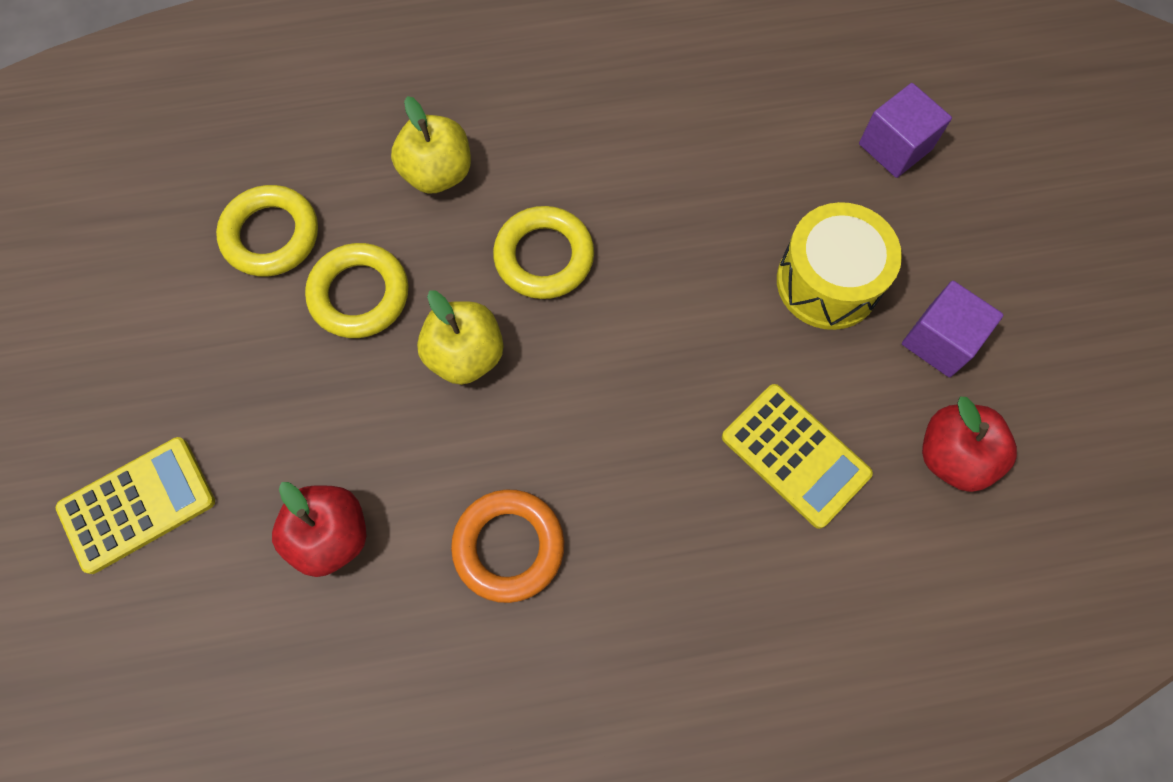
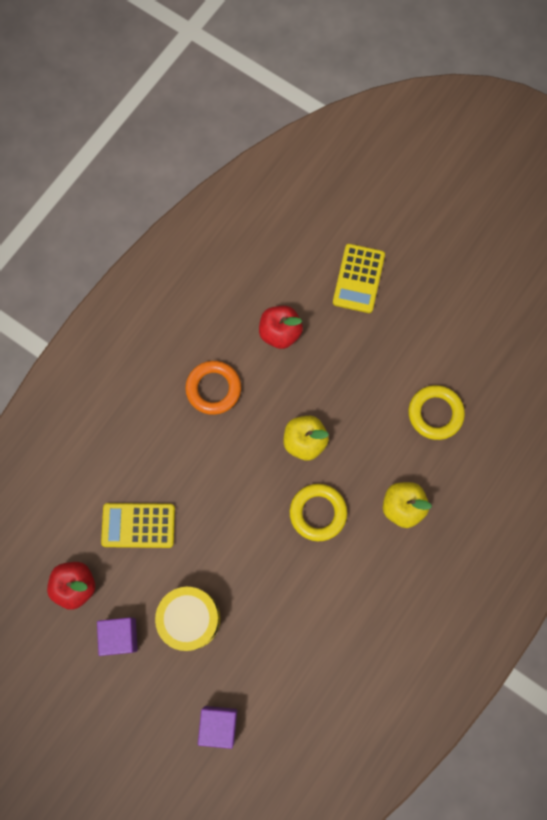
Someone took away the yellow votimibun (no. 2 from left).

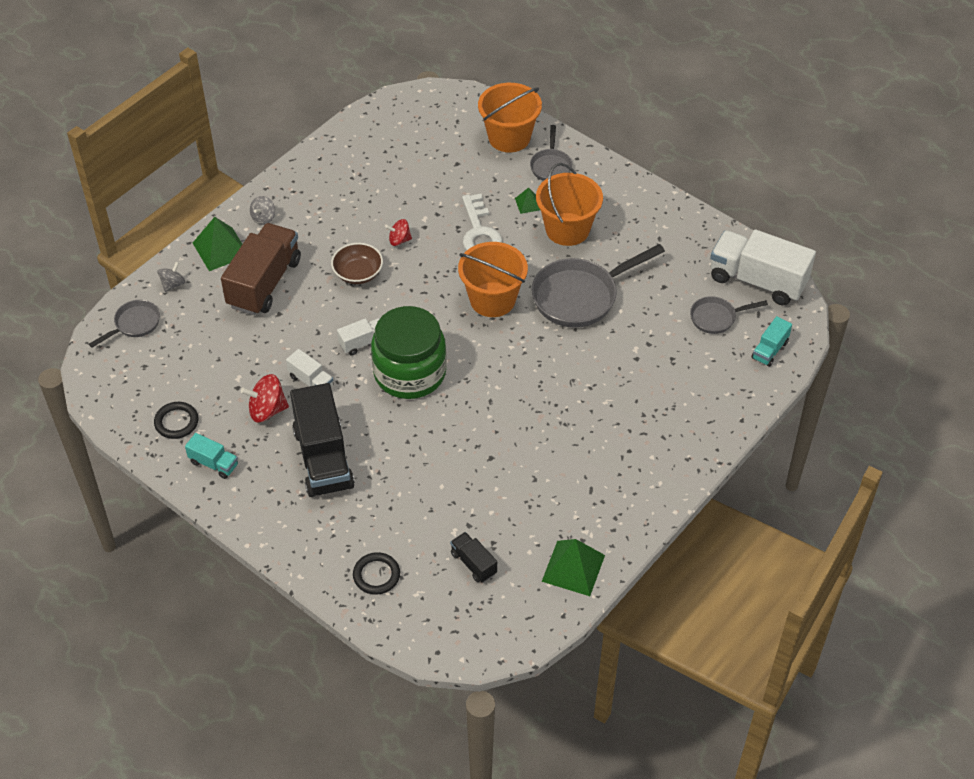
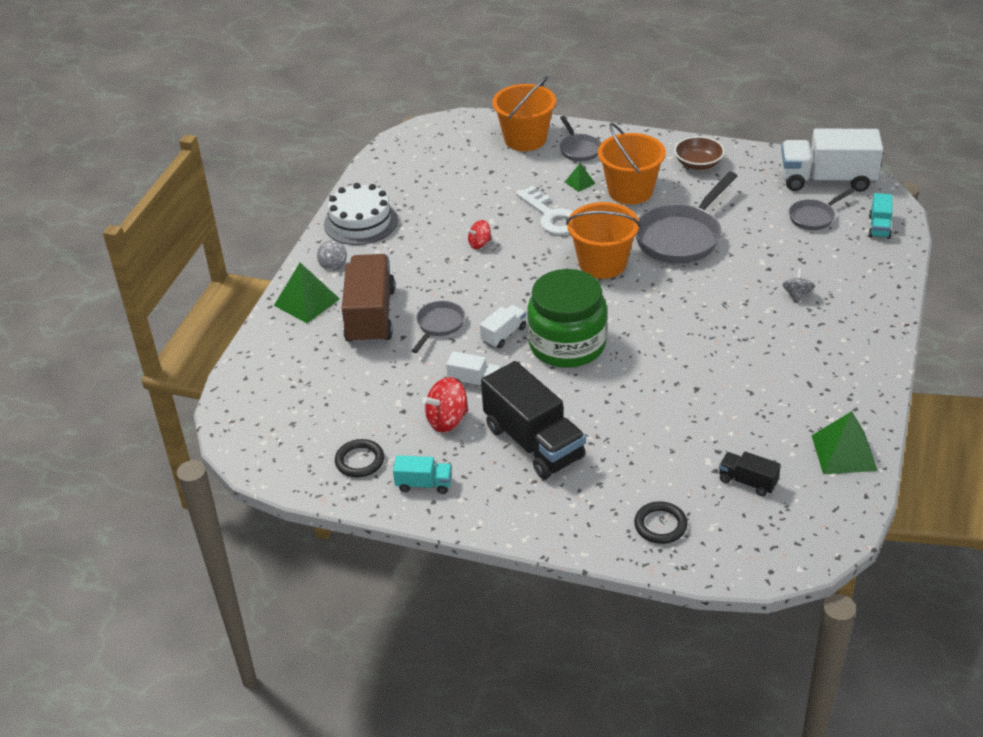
Someone carried the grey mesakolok (no. 1 from left). Someone carried the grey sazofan (no. 1 from left in the first image). Someone carried the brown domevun. Someone put down the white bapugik.

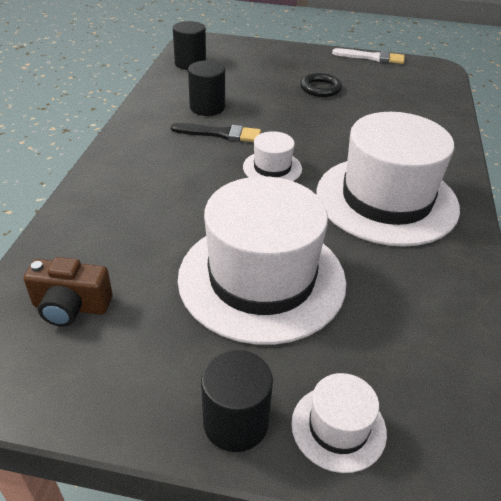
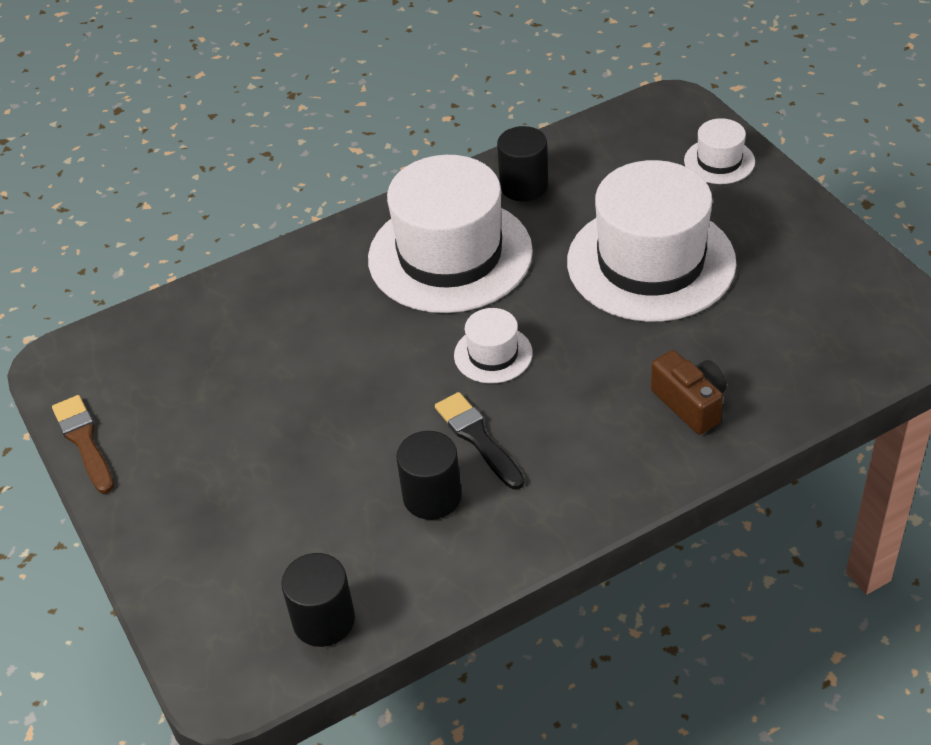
Someone carried the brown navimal. Someone carried the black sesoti (no. 3 from left). Someone took away the black votimibun. Someone repainted the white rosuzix, which became the brown rosuzix.

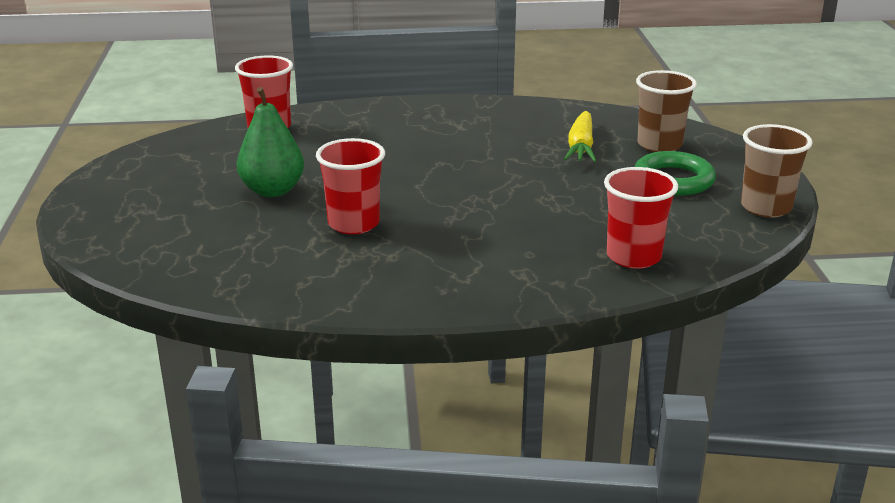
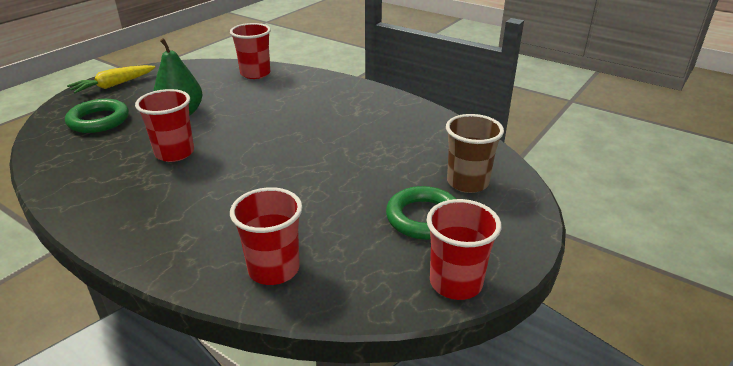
Someone carried the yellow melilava. Someone repainted the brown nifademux (no. 2 from left), which became the red nifademux (no. 4 from left). Someone put down the green votimibun (no. 1 from left).

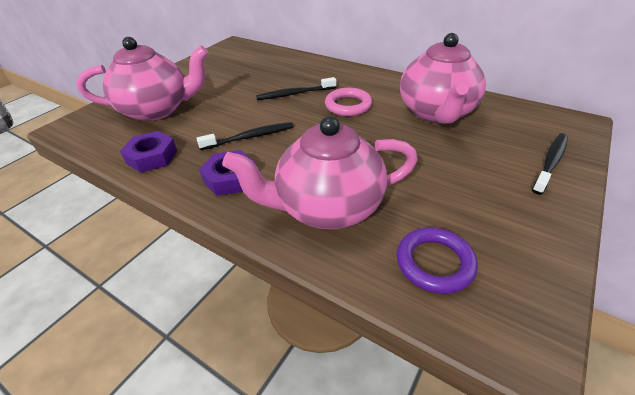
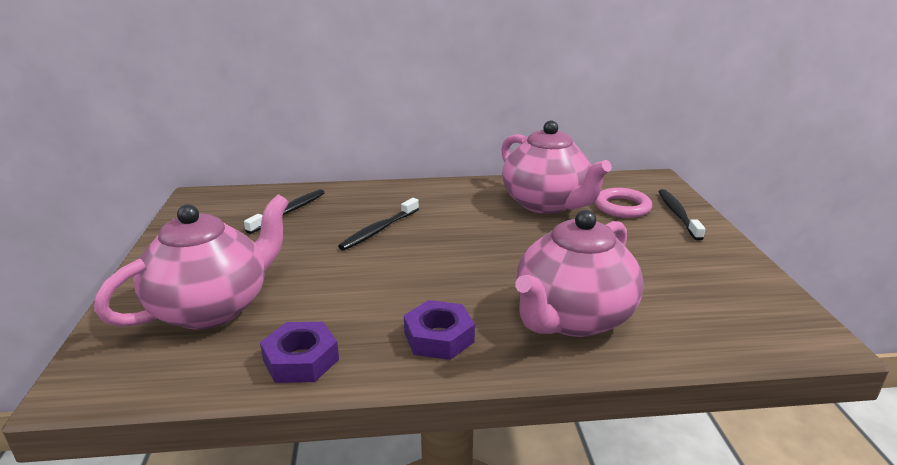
Someone carried the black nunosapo (no. 1 from left). Someone carried the pink votimibun. Someone took away the purple votimibun.

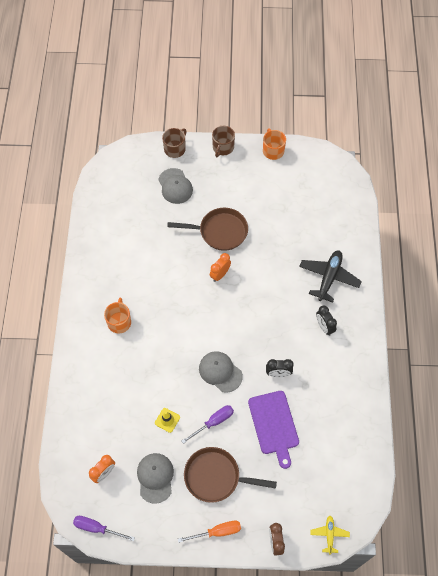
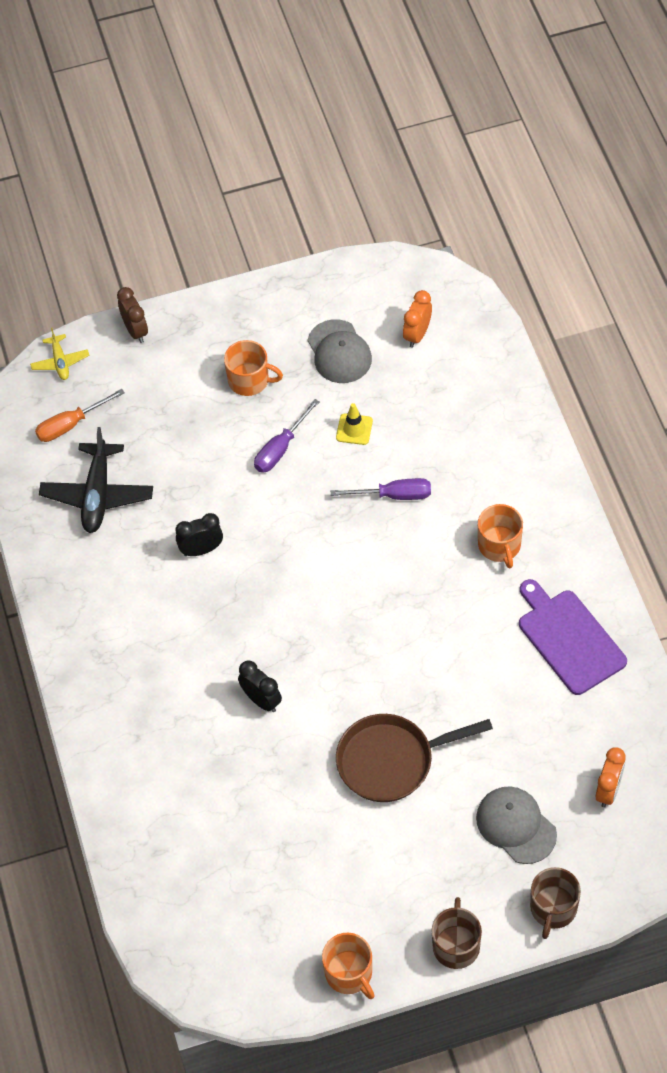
Someone carried the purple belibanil (no. 1 from left in the first image). Someone carried the orange belibanil. Someone swapped the brown mesakolok (no. 2 from left) for the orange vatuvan (no. 1 from left). Someone took away the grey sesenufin (no. 3 from left). Someone carried the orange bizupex (no. 2 from left). Someone carried the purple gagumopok. Someone carried the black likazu. Someone carried the black bizupex (no. 2 from left).

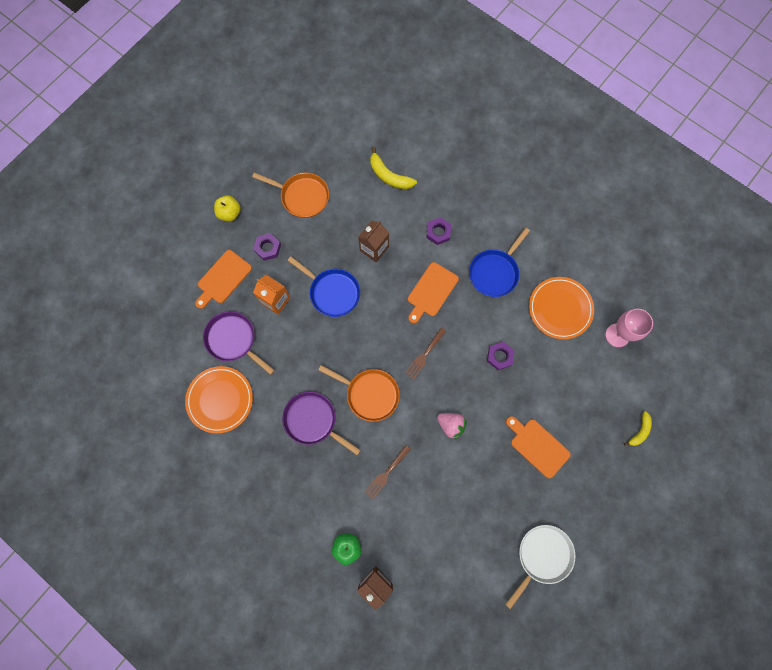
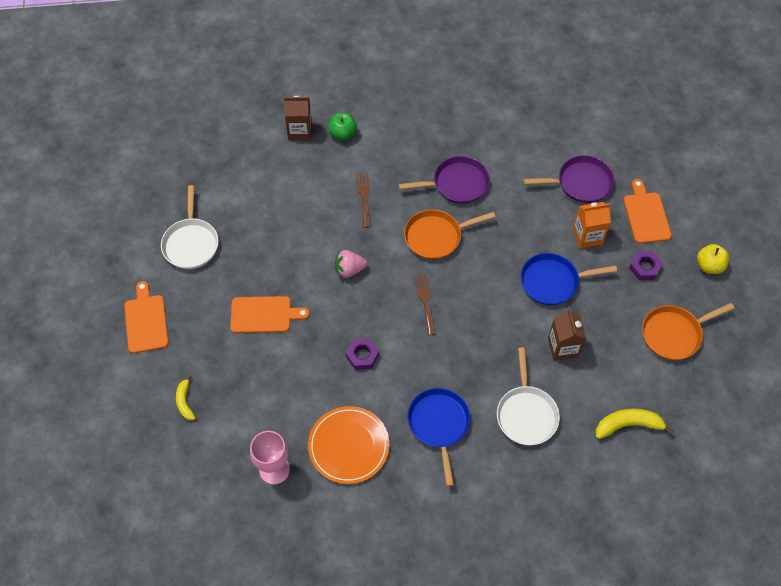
Someone took away the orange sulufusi (no. 1 from left). Someone carried the orange gagumopok (no. 2 from left in the first image). Someone swapped the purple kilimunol (no. 2 from left) for the white mesakolok (no. 2 from left).

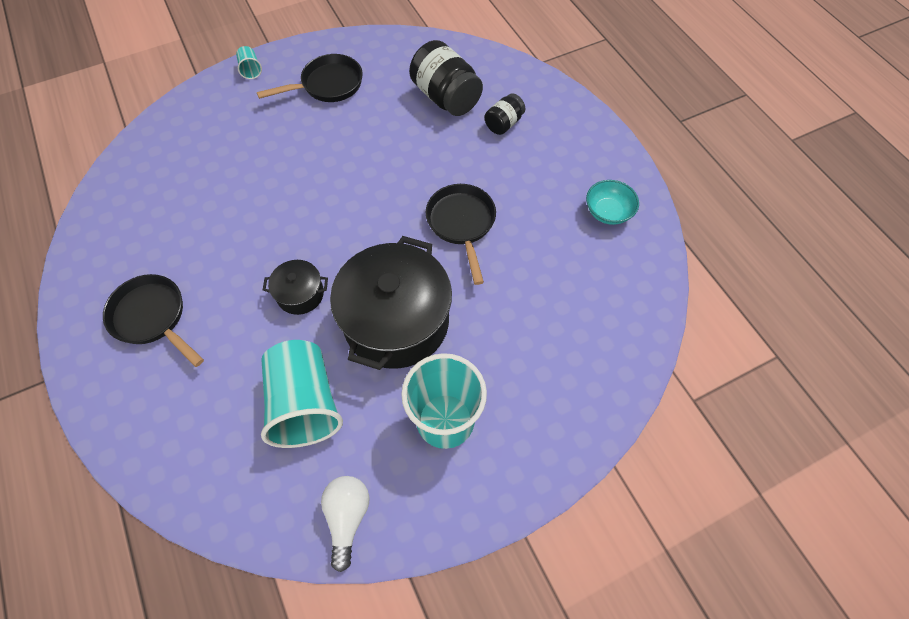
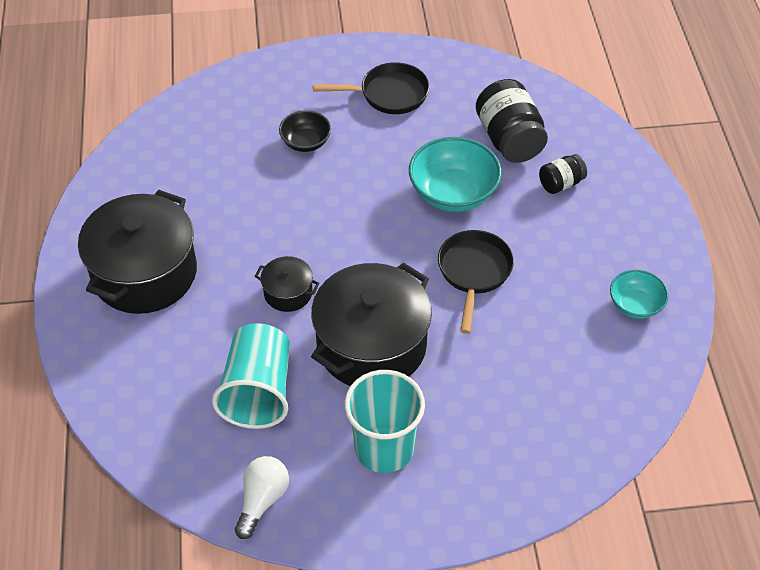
Someone swapped the black mesakolok (no. 1 from left) for the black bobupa (no. 1 from left). Someone took away the turquoise nifademux (no. 1 from left). Someone put down the black domevun. Someone put down the turquoise domevun (no. 1 from left).

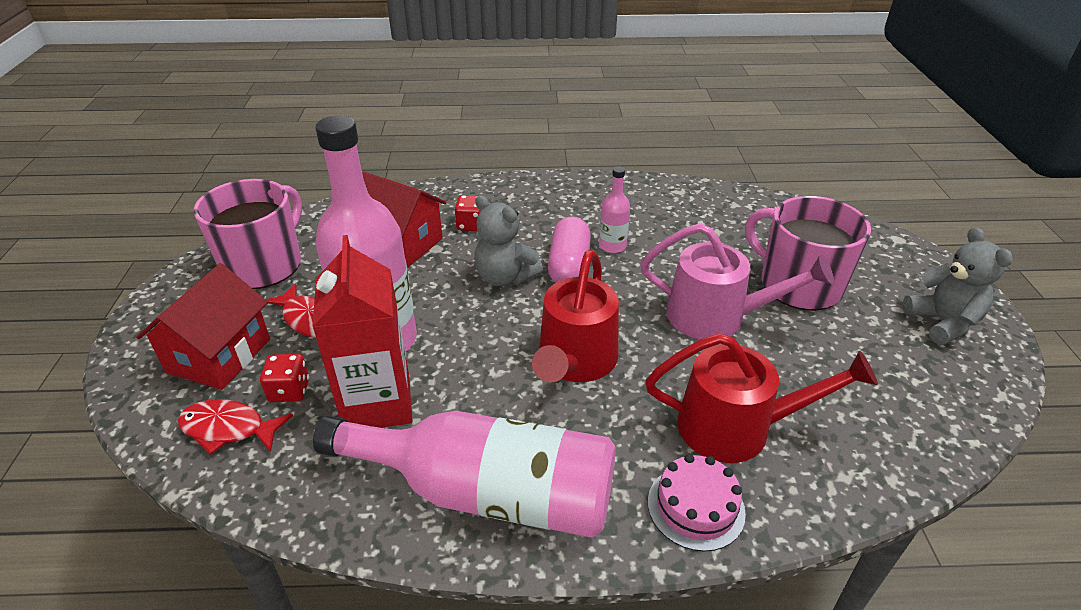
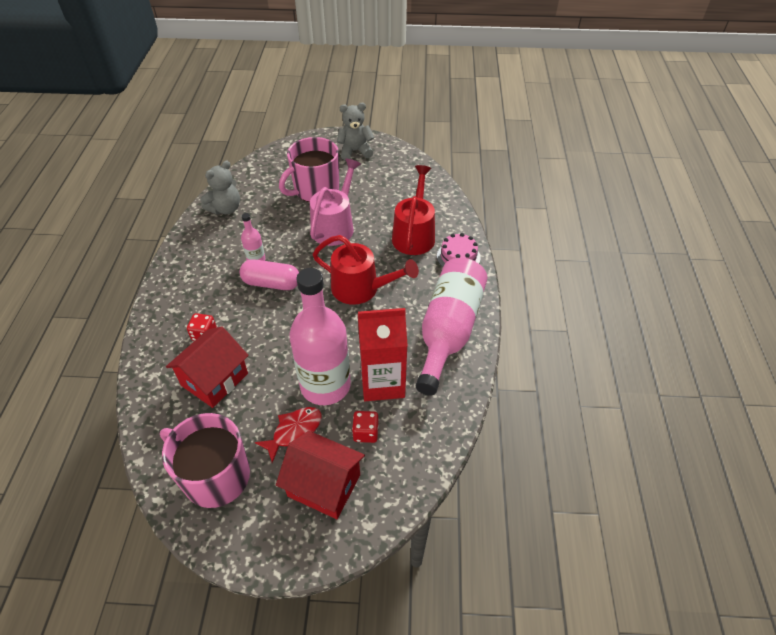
Someone took away the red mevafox (no. 1 from left). Someone carried the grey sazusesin (no. 1 from left).

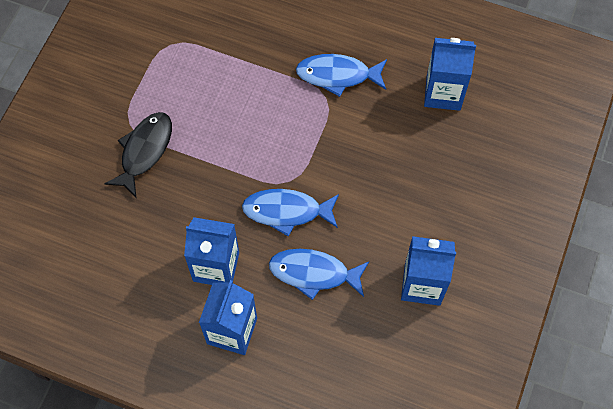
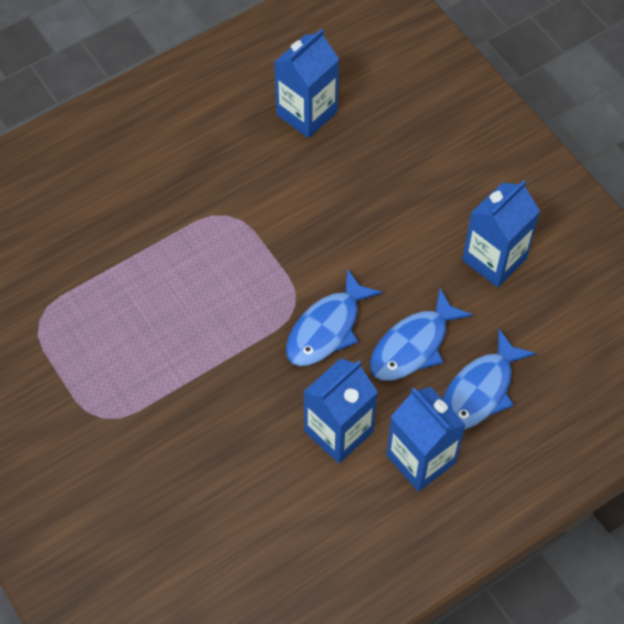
Someone took away the black mevafox. Someone carried the blue mevafox (no. 3 from left).

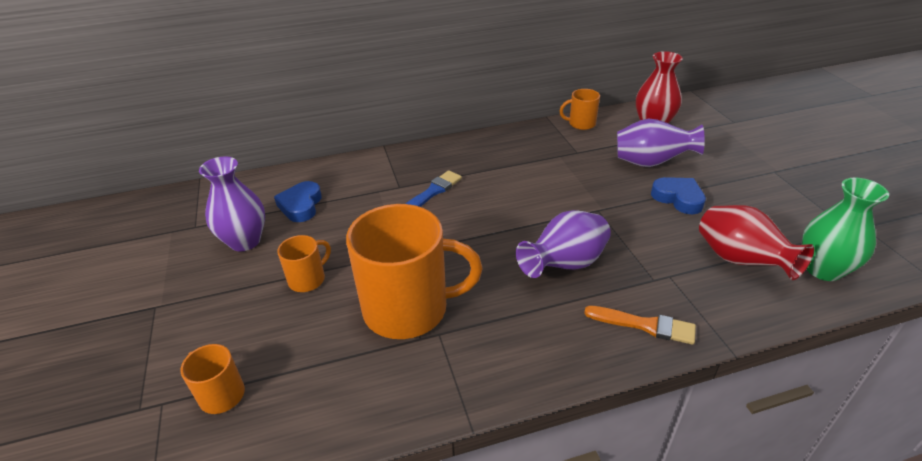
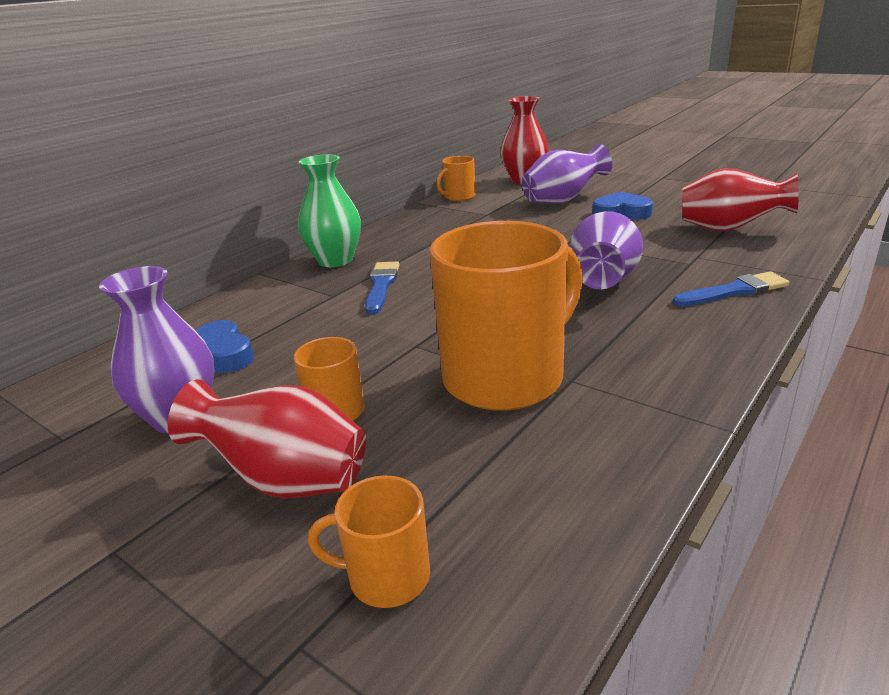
Someone repainted the orange rosuzix, which became the blue rosuzix (no. 2 from left). Someone carried the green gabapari. Someone put down the red gabapari (no. 1 from left).

